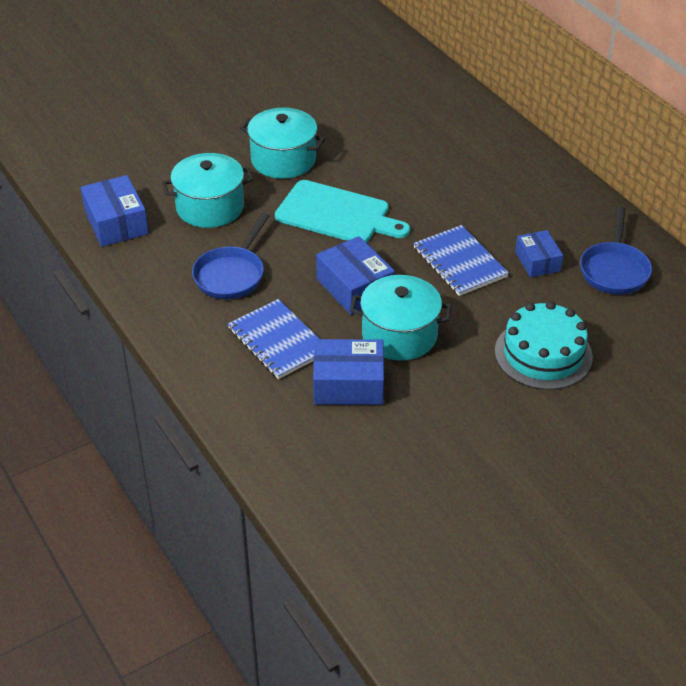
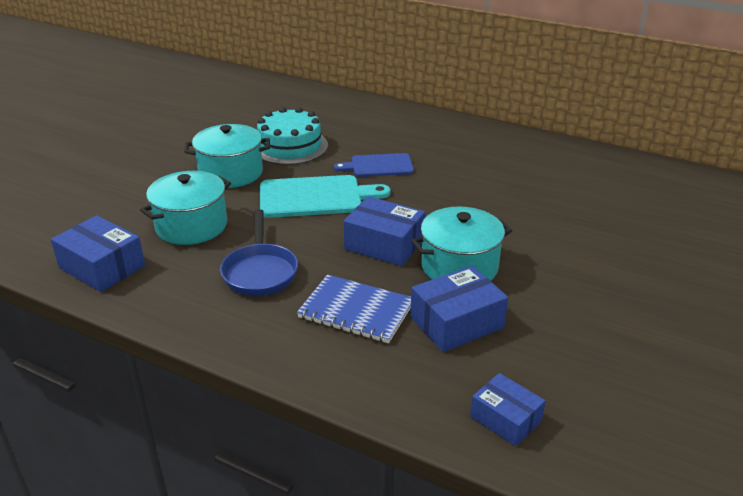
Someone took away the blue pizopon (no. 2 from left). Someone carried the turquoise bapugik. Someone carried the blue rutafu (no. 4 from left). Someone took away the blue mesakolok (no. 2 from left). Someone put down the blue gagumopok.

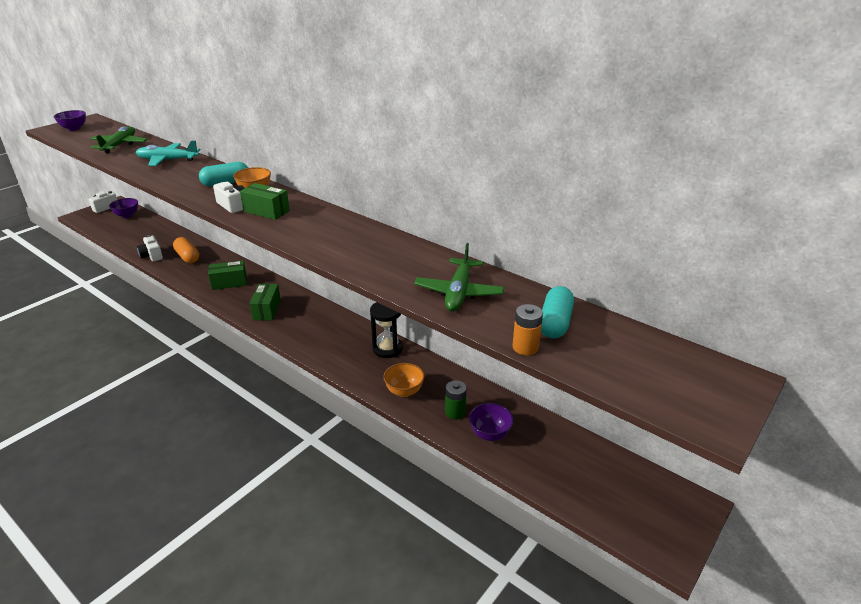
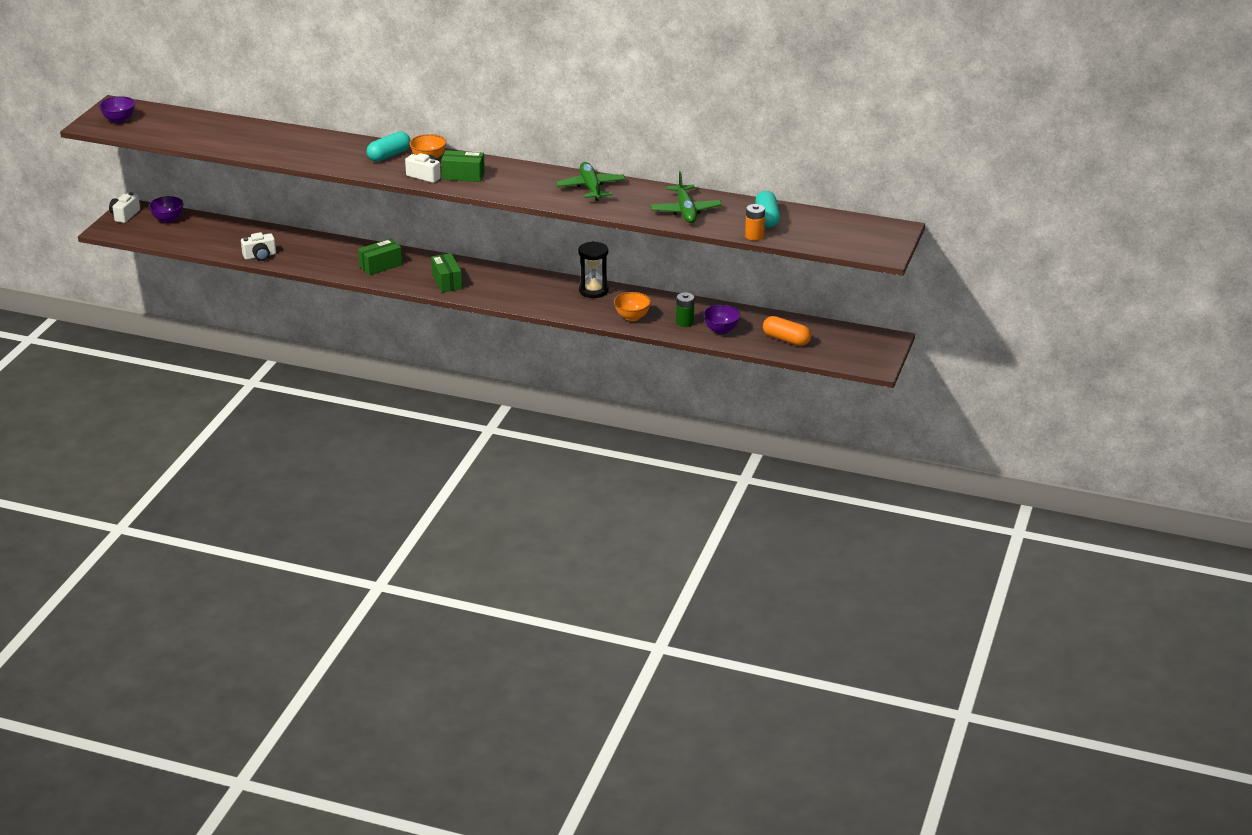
Someone carried the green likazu (no. 1 from left). Someone took away the turquoise likazu. Someone rotated the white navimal (no. 2 from left) by 60 degrees counterclockwise. Someone carried the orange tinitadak.

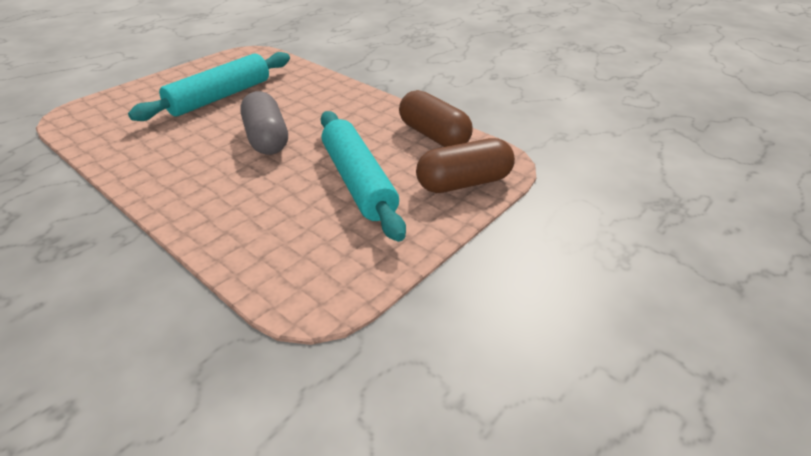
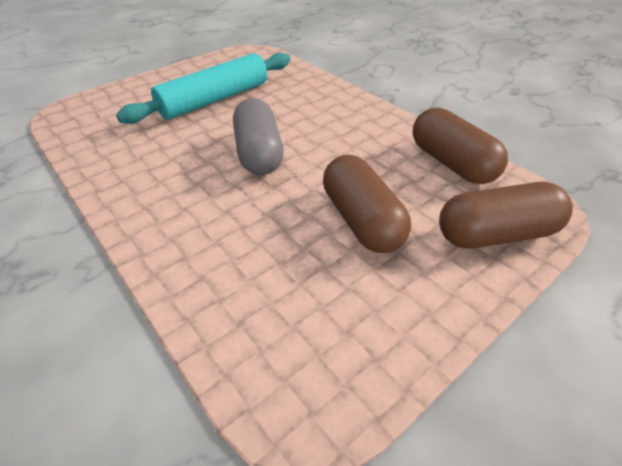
Someone swapped the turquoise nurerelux (no. 2 from left) for the brown tinitadak (no. 1 from left).

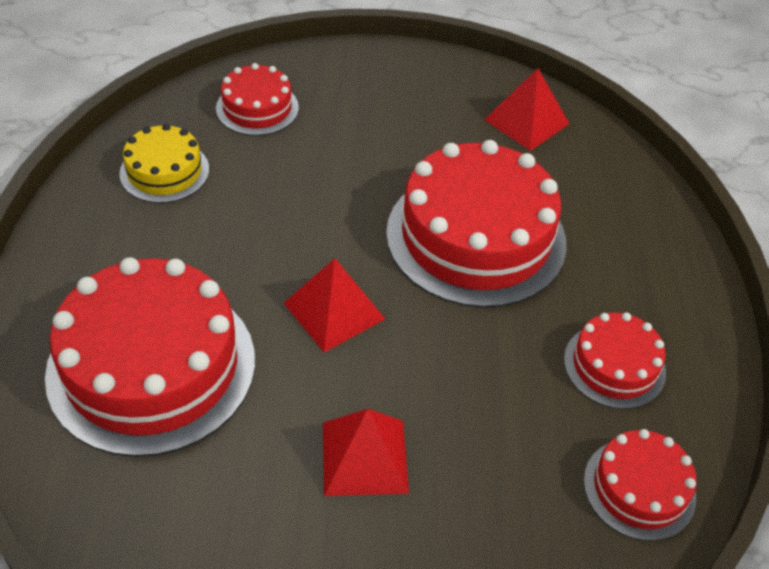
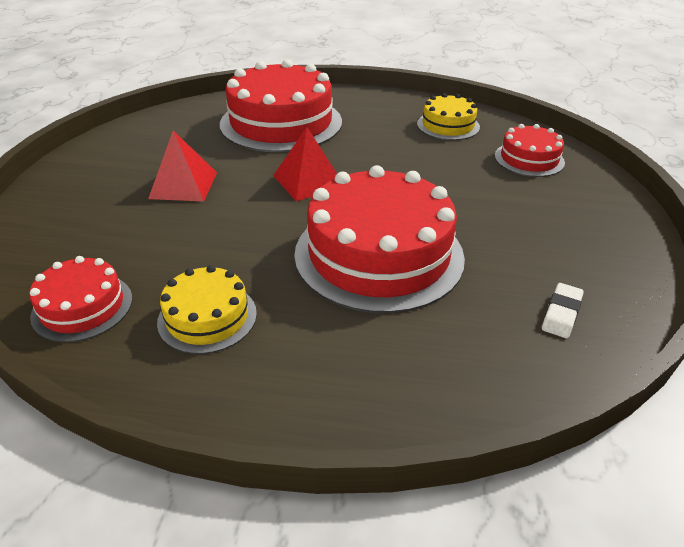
Someone swapped the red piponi (no. 3 from left) for the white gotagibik. Someone repainted the red bapugik (no. 4 from left), which became the yellow bapugik (no. 1 from left).

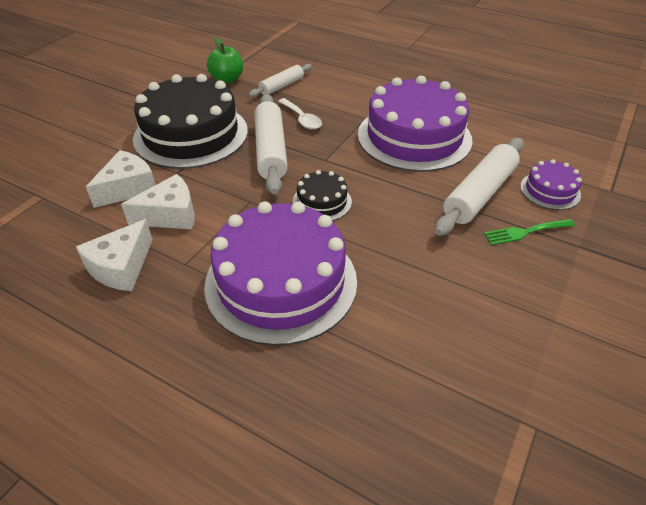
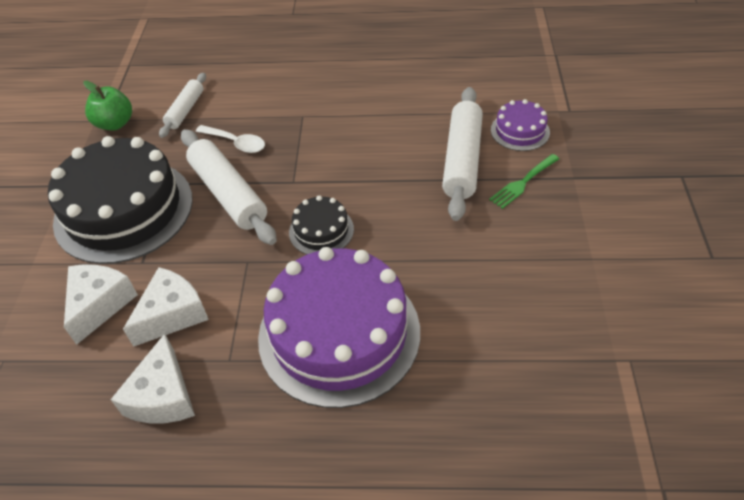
Someone took away the purple bapugik (no. 2 from left).

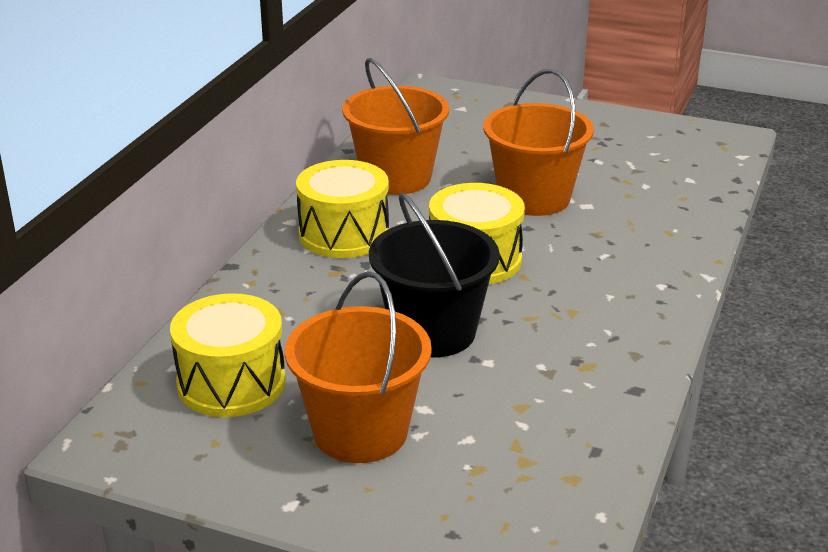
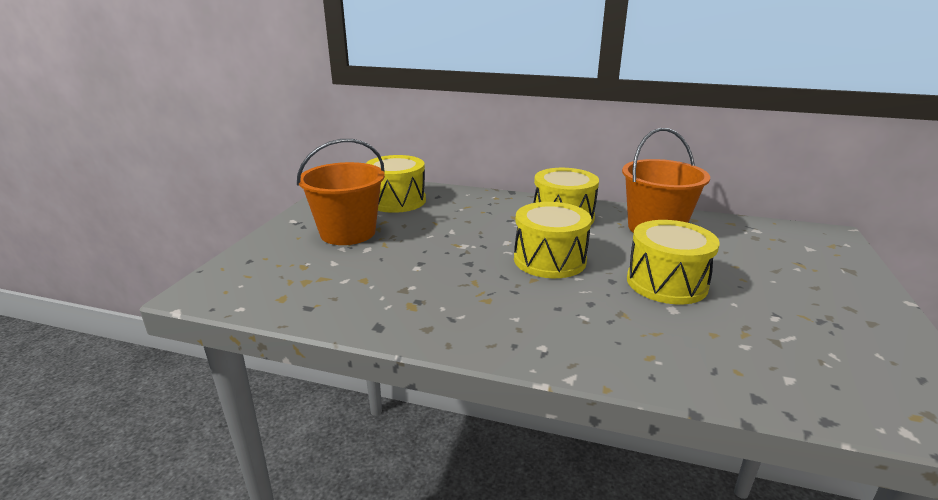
Someone took away the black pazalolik. Someone swapped the orange pazalolik (no. 3 from left) for the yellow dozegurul (no. 4 from left).

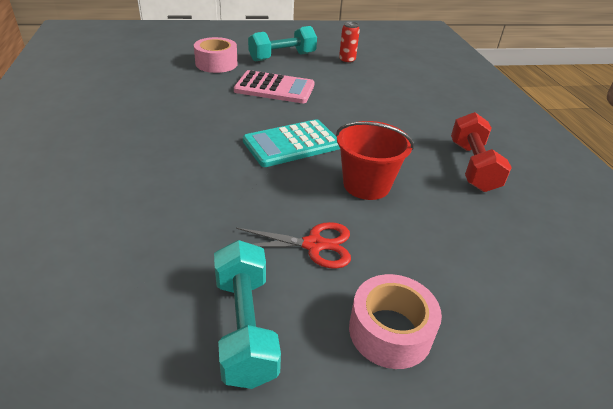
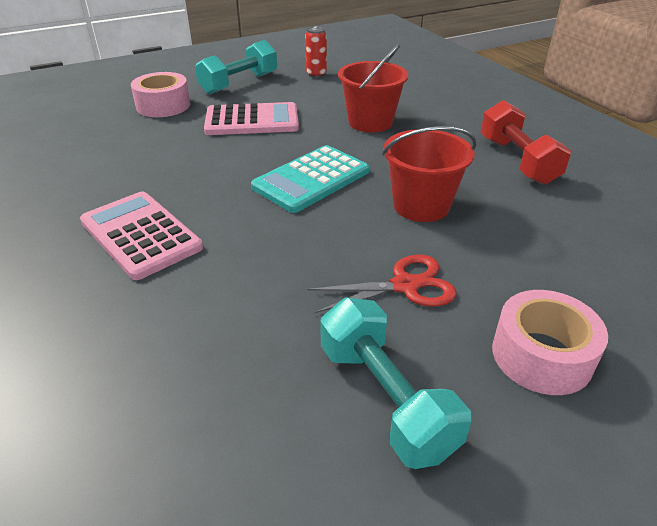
Someone put down the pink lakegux (no. 1 from left). Someone put down the red pazalolik (no. 1 from left).

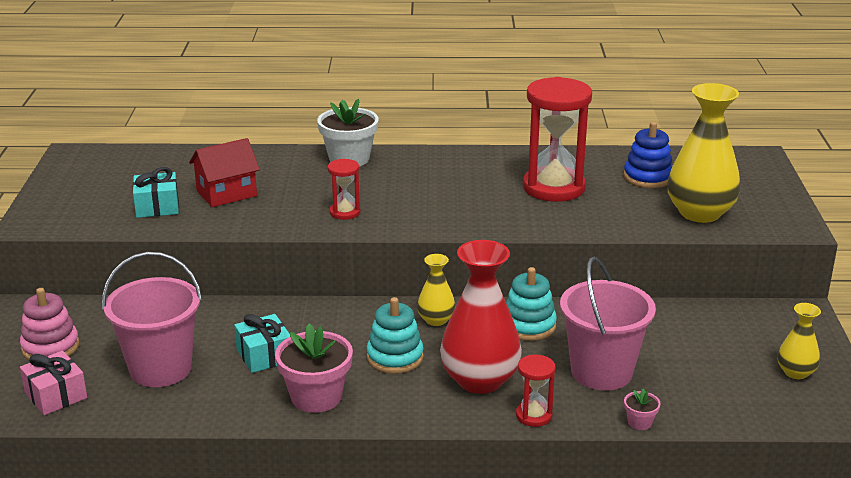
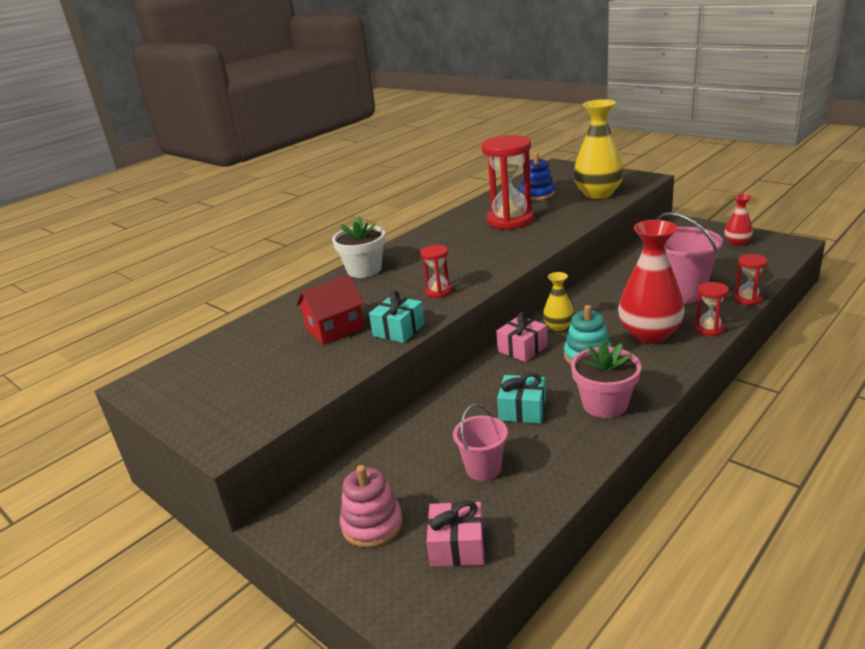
Someone scaled the pink pazalolik (no. 1 from left) by 0.58. Someone carried the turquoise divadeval (no. 1 from left). Someone rotated the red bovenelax by 45 degrees clockwise. Someone took away the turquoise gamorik (no. 2 from left). Someone swapped the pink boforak (no. 2 from left) for the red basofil (no. 4 from left). Someone repainted the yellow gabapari (no. 3 from left), which became the red gabapari (no. 2 from left). Someone put down the pink divadeval (no. 2 from left).

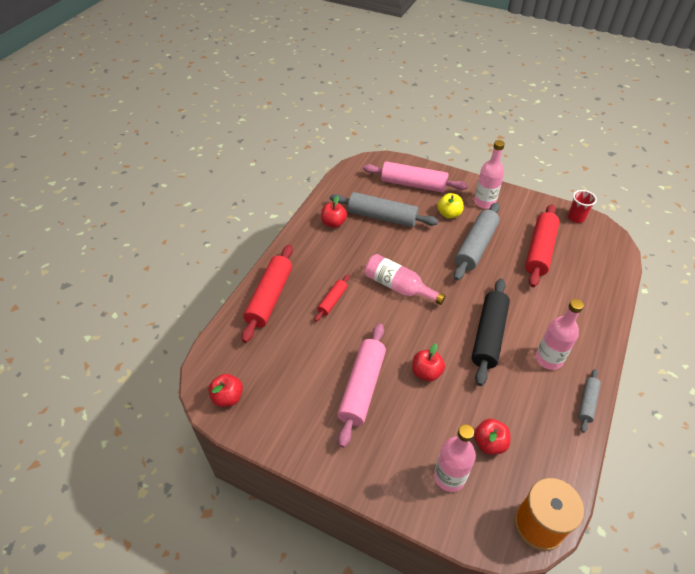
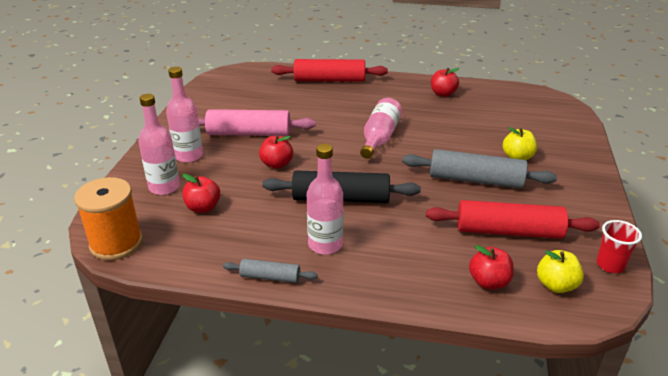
Someone carried the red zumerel (no. 1 from left in the first image). Someone took away the red nurerelux (no. 2 from left). Someone took away the grey nurerelux (no. 1 from left). Someone took away the pink nurerelux (no. 2 from left). Someone carried the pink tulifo (no. 3 from left in the first image). Someone put down the yellow zumerel (no. 2 from left).

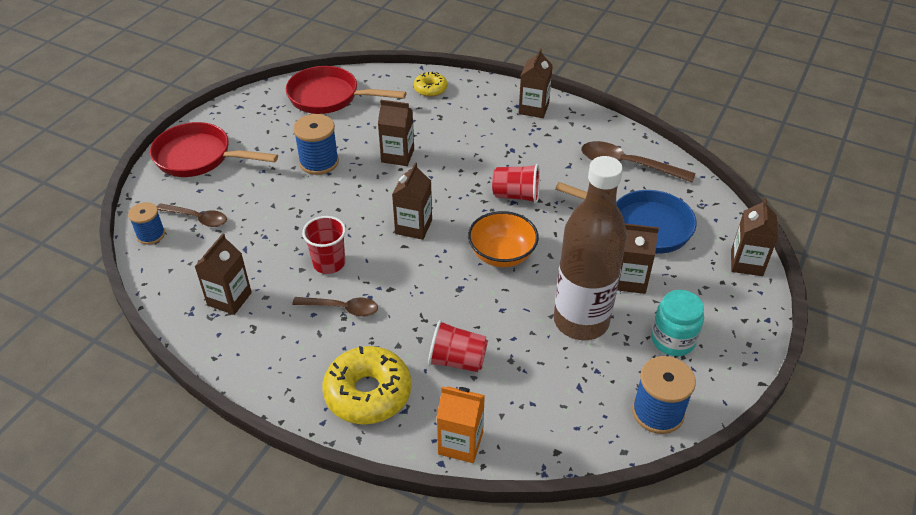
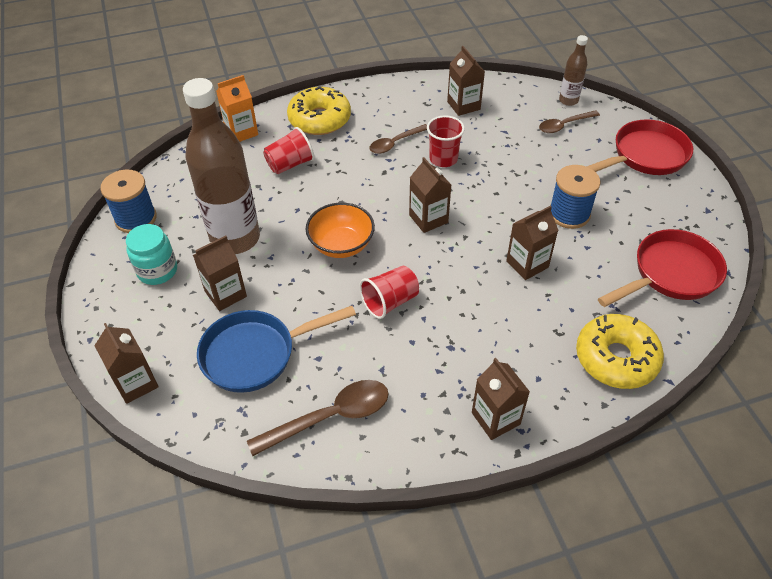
Someone swapped the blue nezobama (no. 1 from left) for the brown tulifo (no. 2 from left). Someone scaled the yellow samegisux (no. 2 from left) by 1.84.

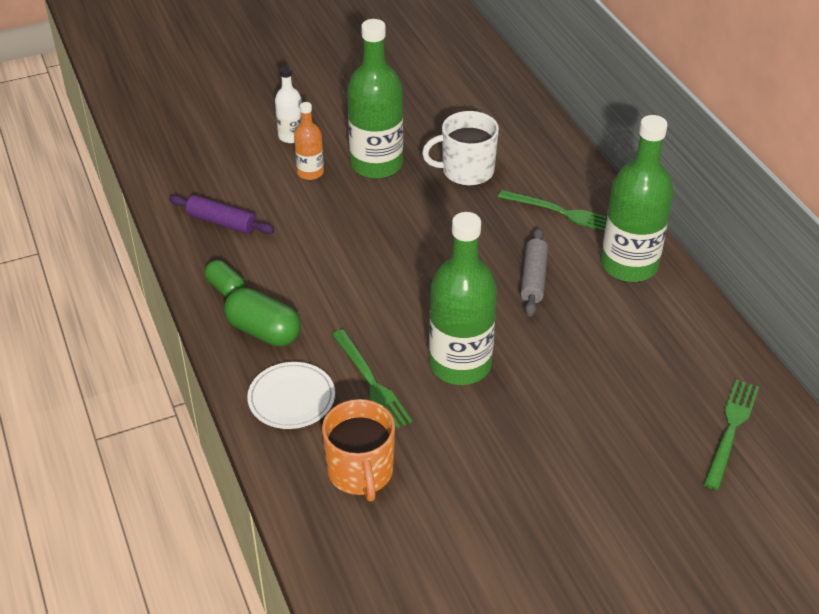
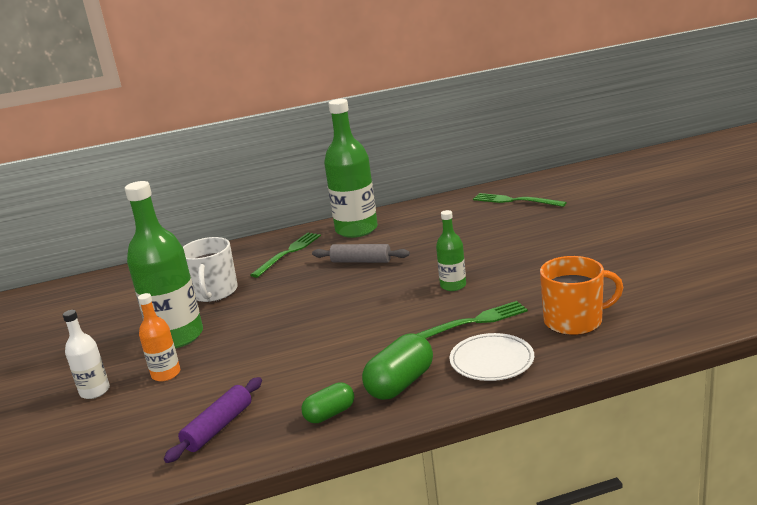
Someone scaled the green tulifo (no. 2 from left in the first image) by 0.51.

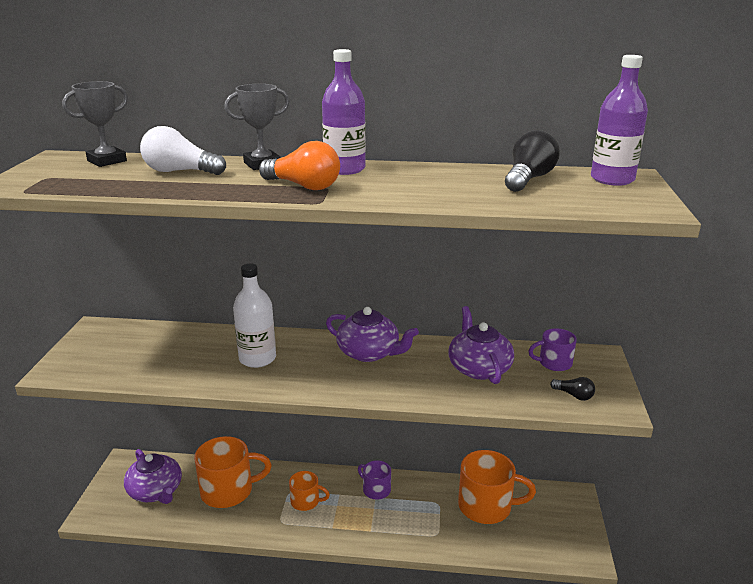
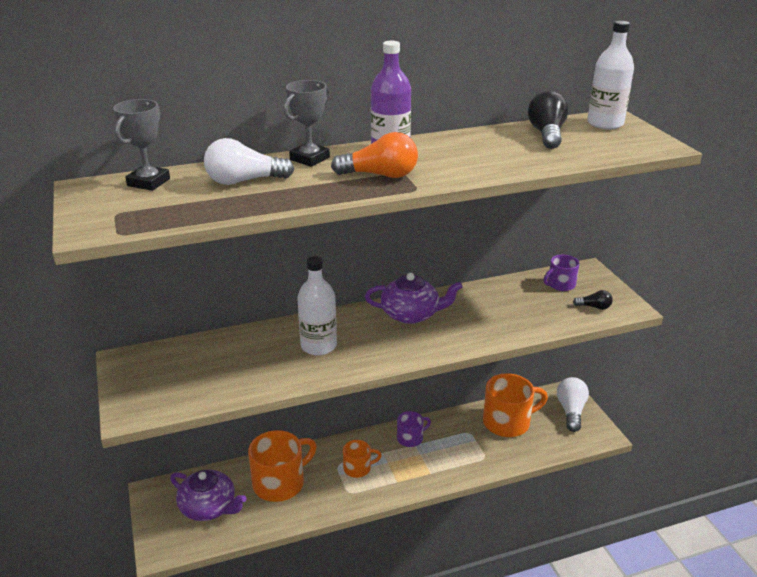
Someone rotated the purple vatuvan (no. 1 from left) by 135 degrees clockwise. Someone took away the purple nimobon (no. 3 from left). Someone repainted the purple tulifo (no. 2 from left), which became the white tulifo (no. 2 from left). Someone put down the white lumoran (no. 2 from left).

